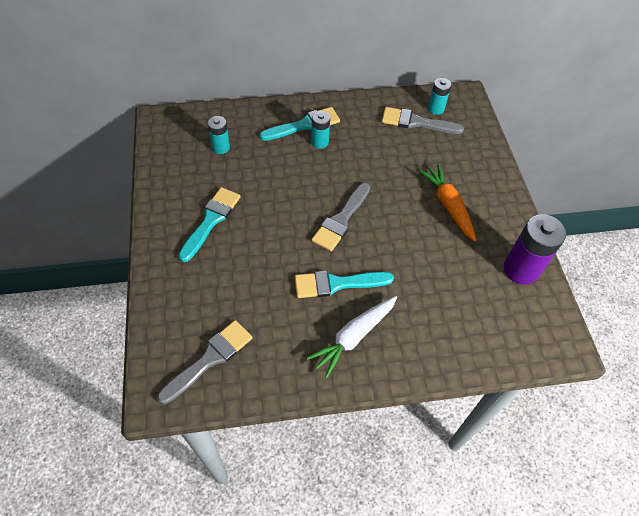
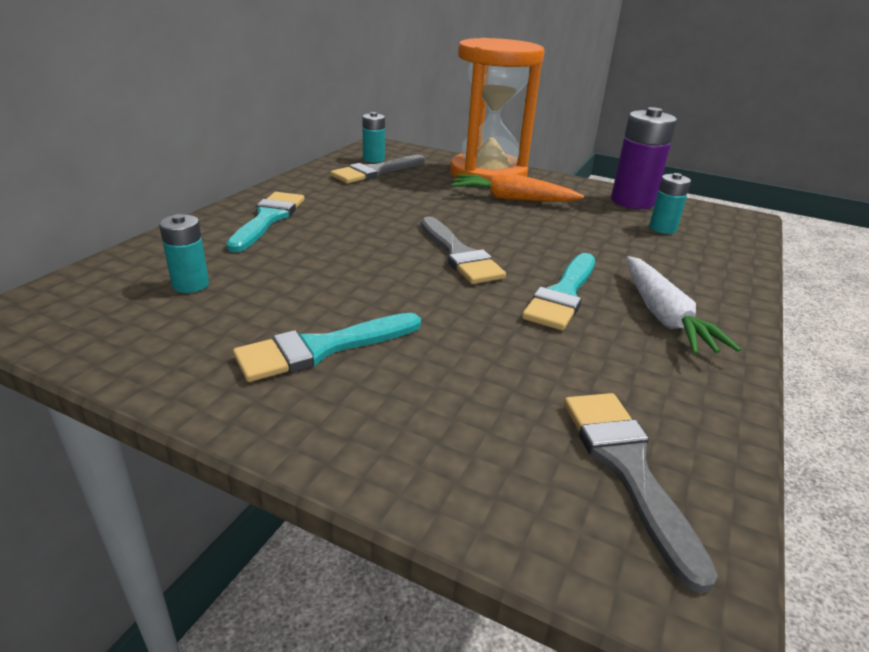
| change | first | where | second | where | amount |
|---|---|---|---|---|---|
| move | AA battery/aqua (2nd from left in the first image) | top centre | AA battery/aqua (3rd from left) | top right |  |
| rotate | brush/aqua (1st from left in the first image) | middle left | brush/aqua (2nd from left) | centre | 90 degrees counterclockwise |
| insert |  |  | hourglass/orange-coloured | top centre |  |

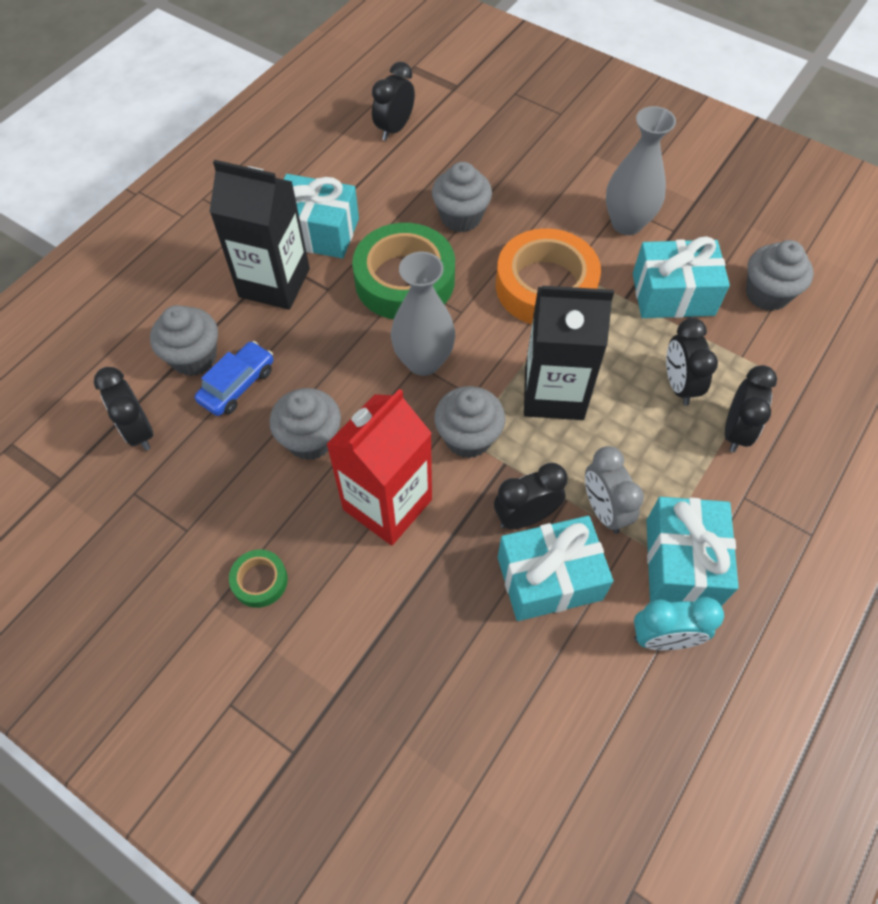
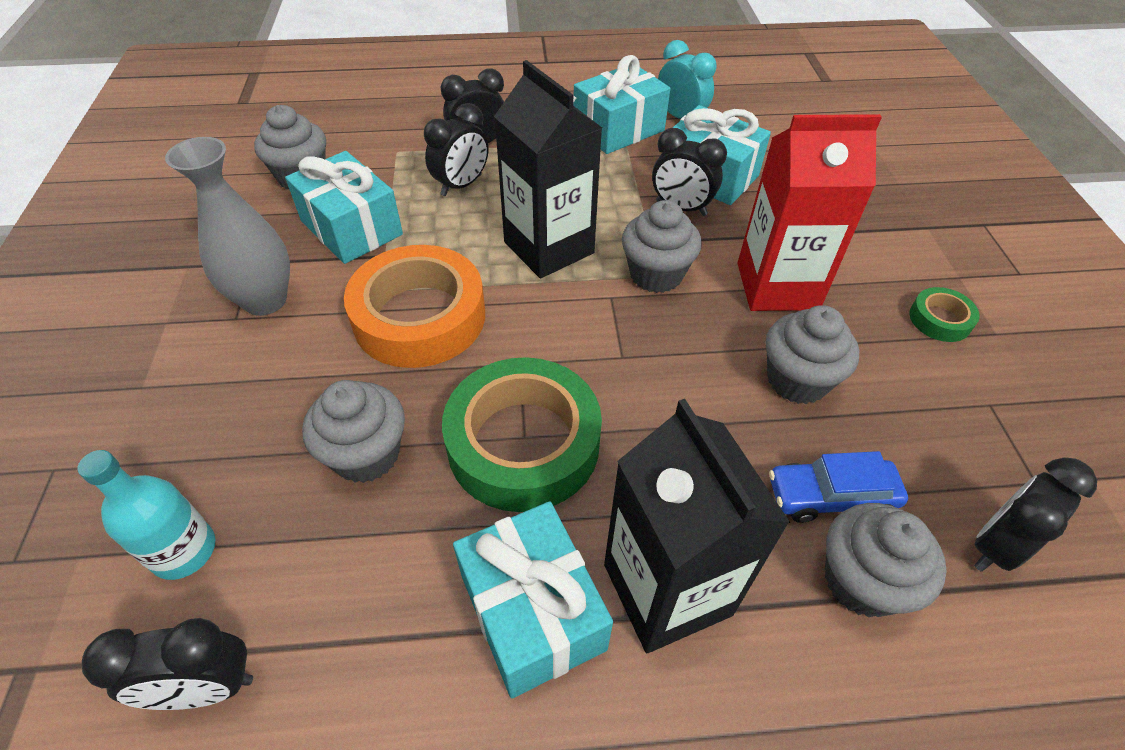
| change | first | where | second | where | amount |
|---|---|---|---|---|---|
| delete | tall vase/ash-grey (1st from left) | centre |  |  |  |
| rotate | alarm clock/black (1st from left in the first image) | middle left | alarm clock/black (5th from left) | bottom right | 150 degrees counterclockwise |
| delete | alarm clock/ash-grey | middle right |  |  |  |
| insert |  |  | drink bottle/aqua | bottom left |  |

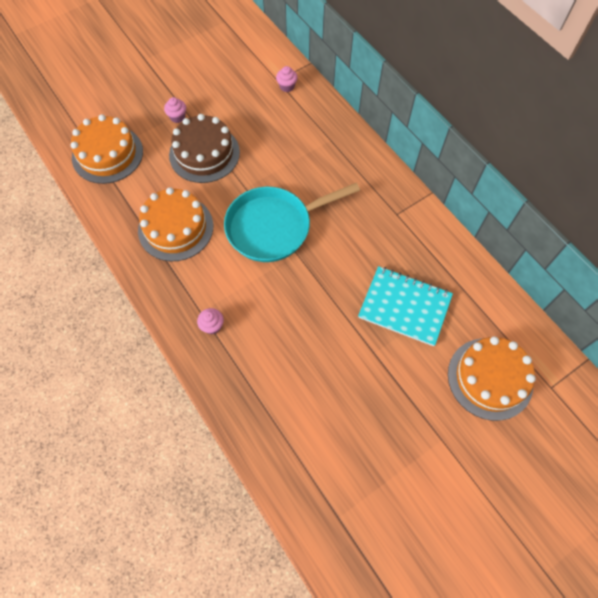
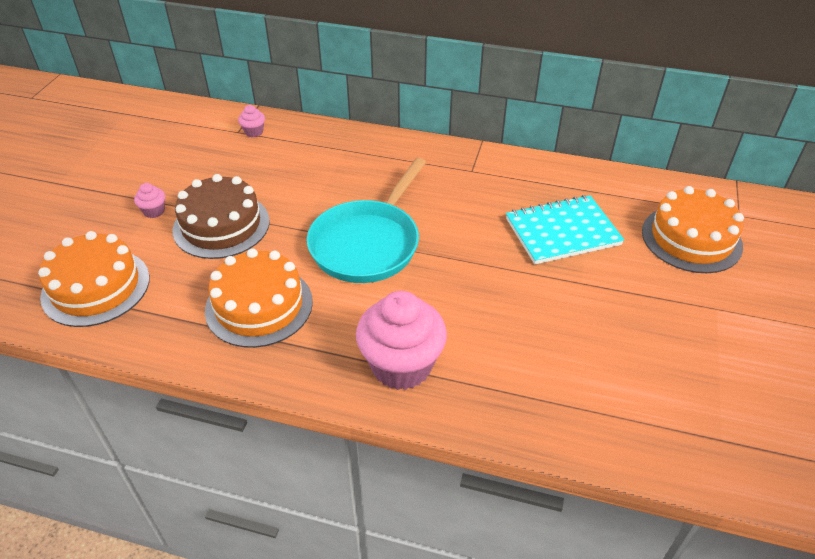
| change | first | where | second | where | amount |
|---|---|---|---|---|---|
| resize | cupcake/rosy (2nd from left in the first image) | centre | cupcake/rosy (3rd from left) | centre | x2.36 |

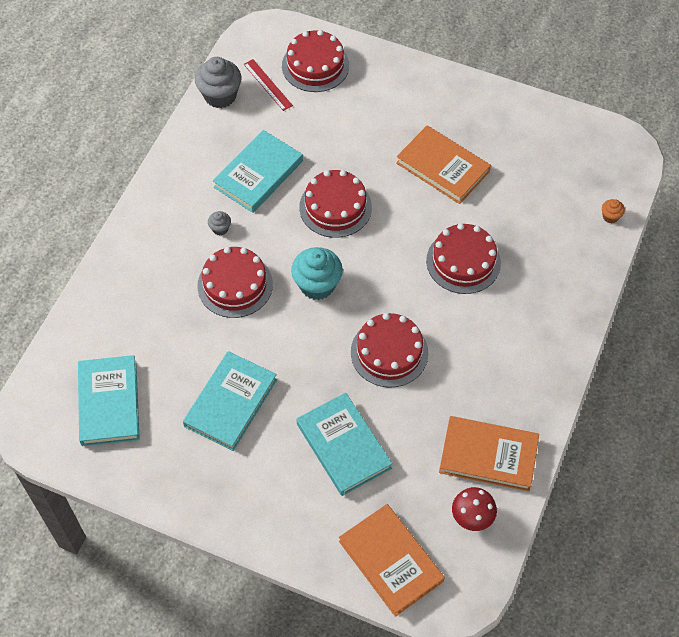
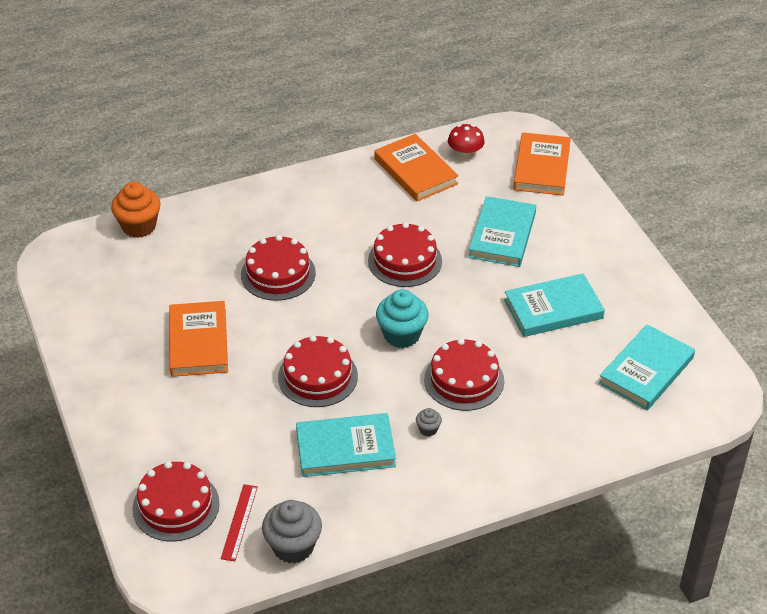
| change | first | where | second | where | amount |
|---|---|---|---|---|---|
| resize | cupcake/orange-coloured | top right |  | middle left | x2.12 |

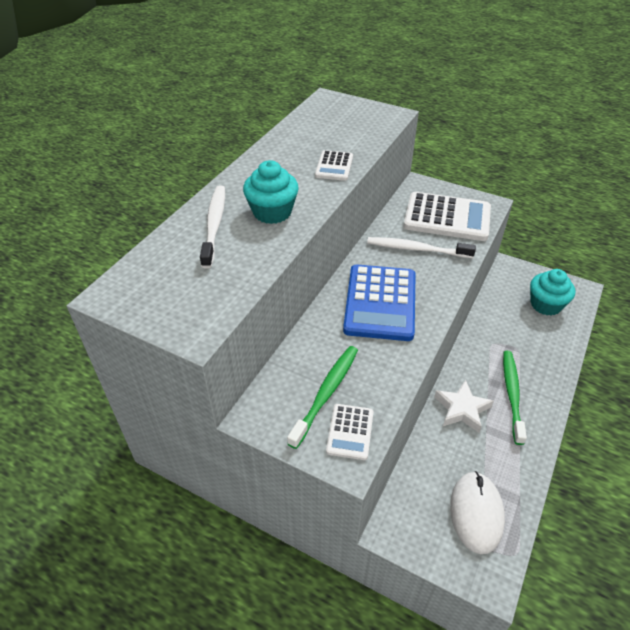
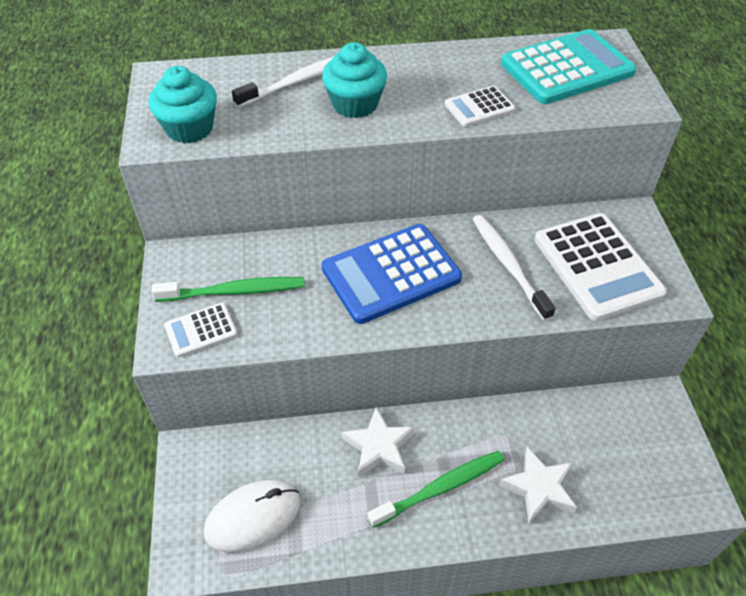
| change | first | where | second | where | amount |
|---|---|---|---|---|---|
| move | cupcake/aqua (2nd from left in the first image) | middle right | cupcake/aqua (1st from left) | top left |  |
| insert |  |  | calculator/aqua | top right |  |
| insert |  |  | star/snow-white (2nd from left) | bottom right |  |

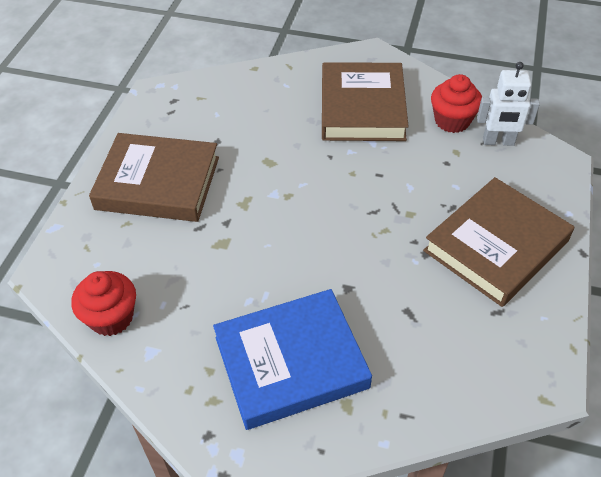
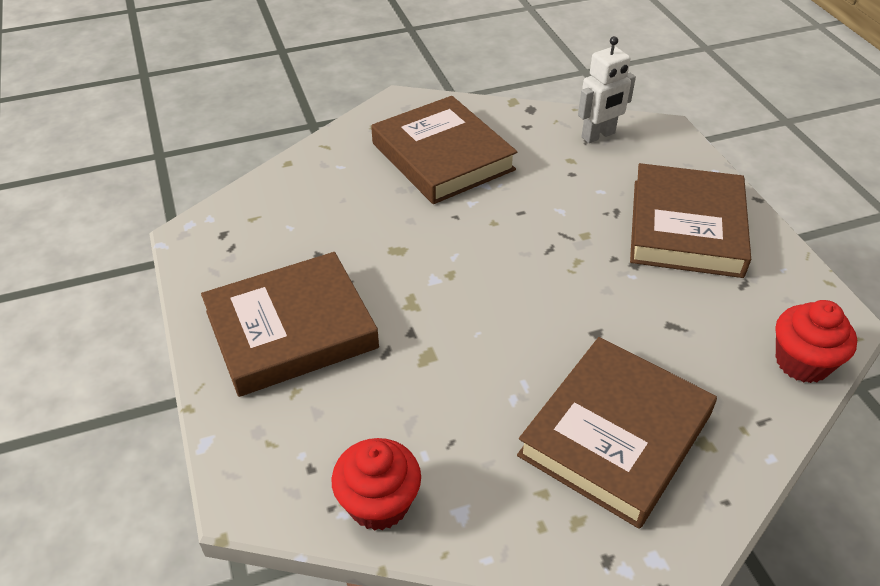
| change | first | where | second | where | amount |
|---|---|---|---|---|---|
| move | cupcake/red (2nd from left) | top right |  | middle right |  |
| recolor | book/royal blue | bottom centre | book/dark brown (3rd from left) | bottom right |  |

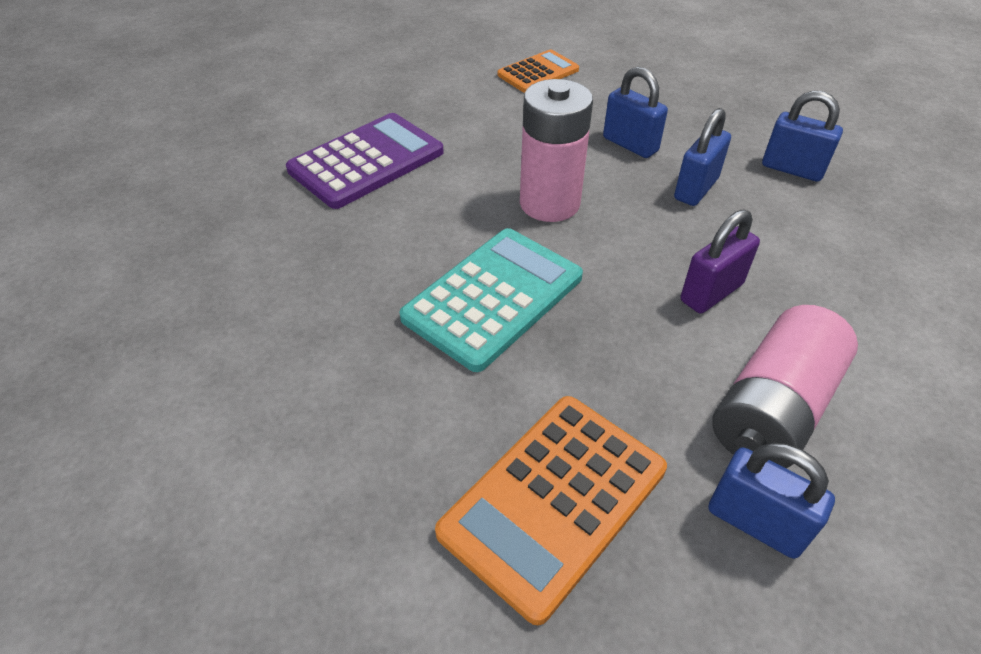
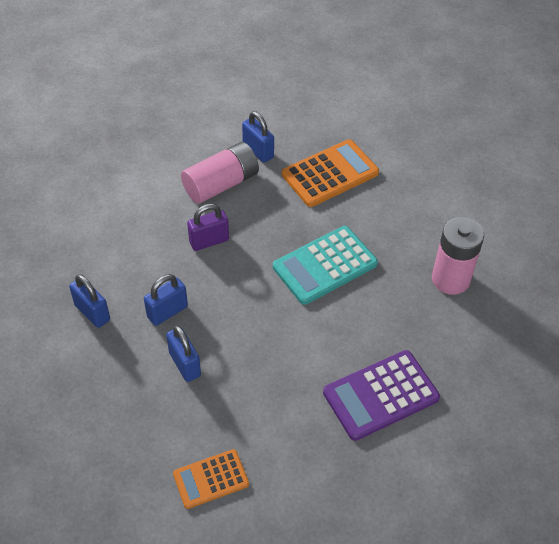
| change | first | where | second | where | amount |
|---|---|---|---|---|---|
| move | AA battery/rosy (1st from left in the first image) | top centre | AA battery/rosy (2nd from left) | middle right |  |

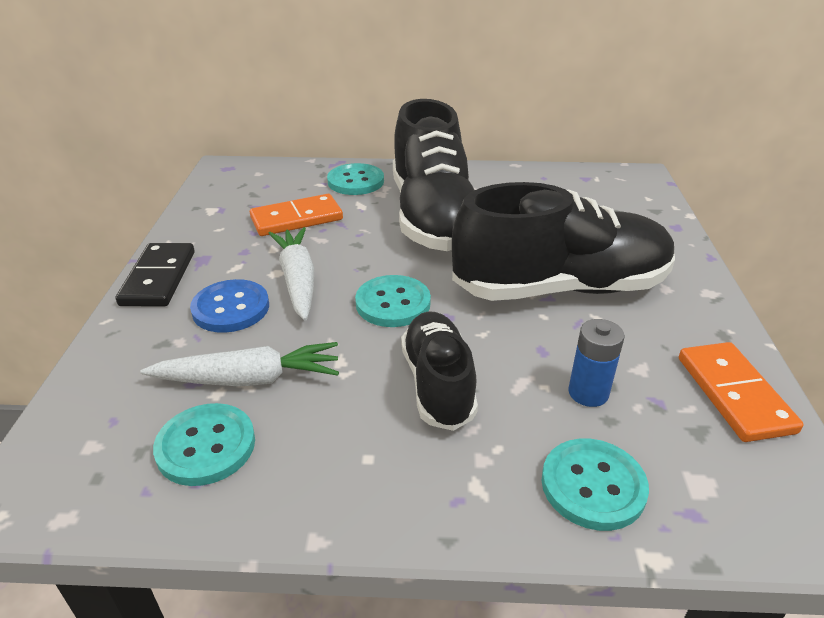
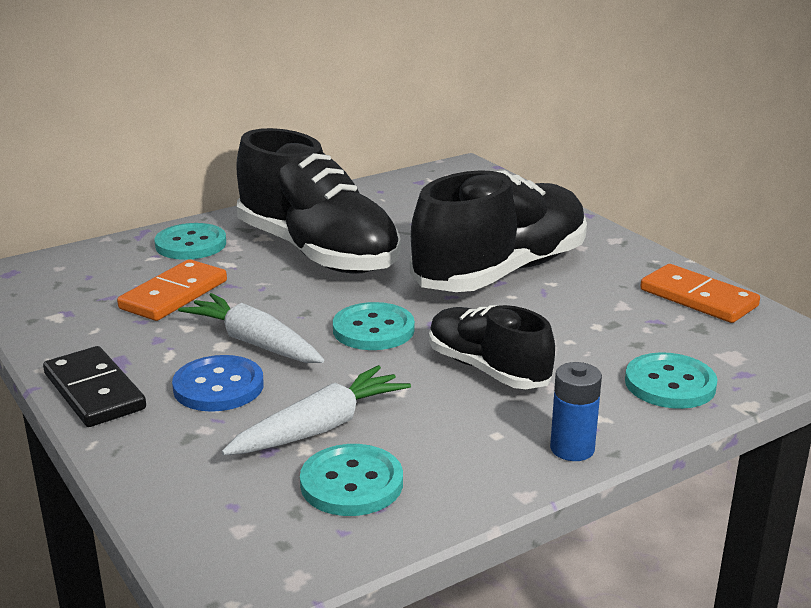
| change | first | where | second | where | amount |
|---|---|---|---|---|---|
| move | AA battery/royal blue | middle right |  | bottom right |  |

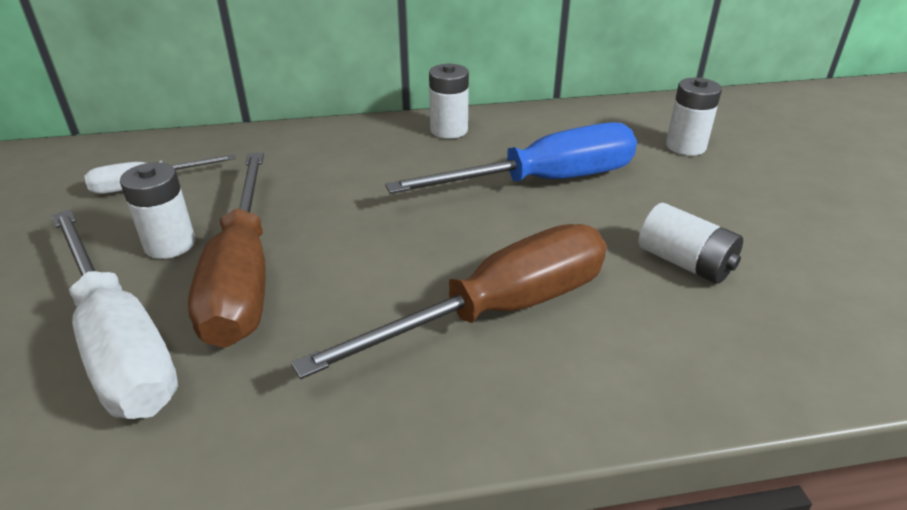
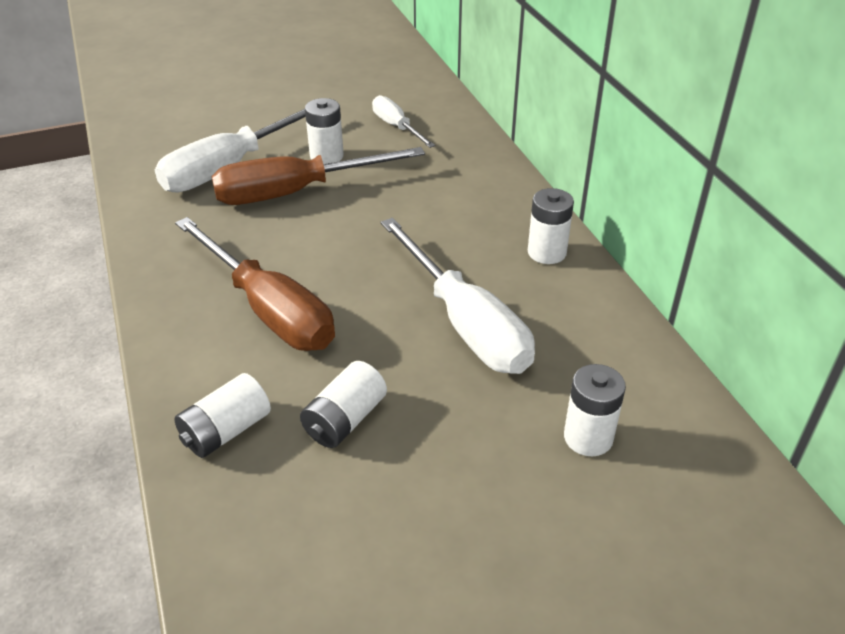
| change | first | where | second | where | amount |
|---|---|---|---|---|---|
| recolor | flat screwdriver/royal blue | top centre | flat screwdriver/snow-white (3rd from left) | centre |  |
| insert |  |  | AA battery/snow-white (1st from left) | middle left |  |

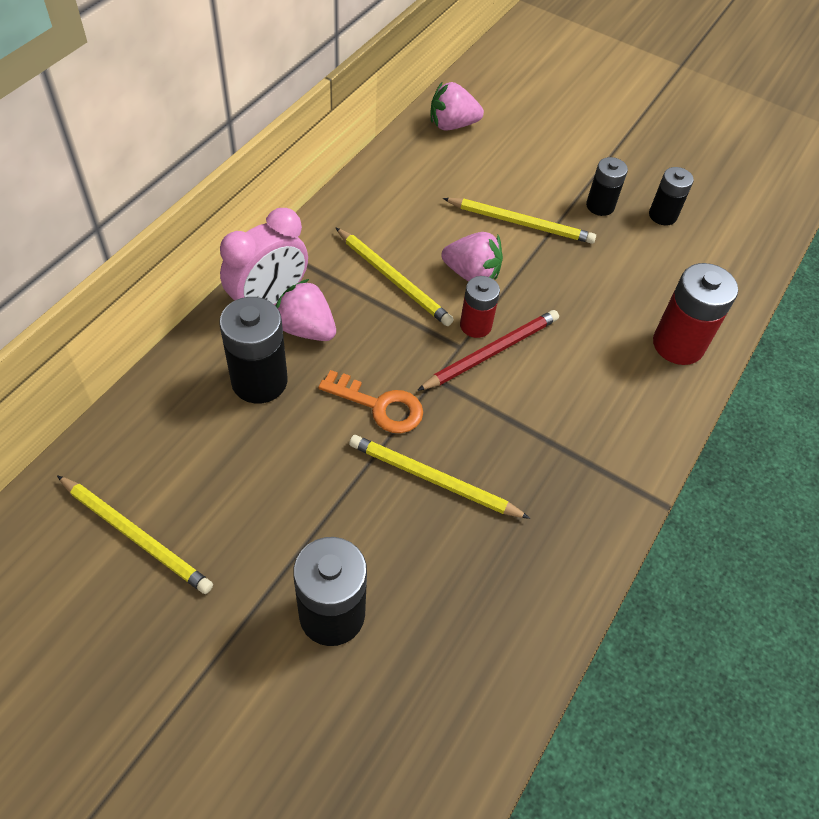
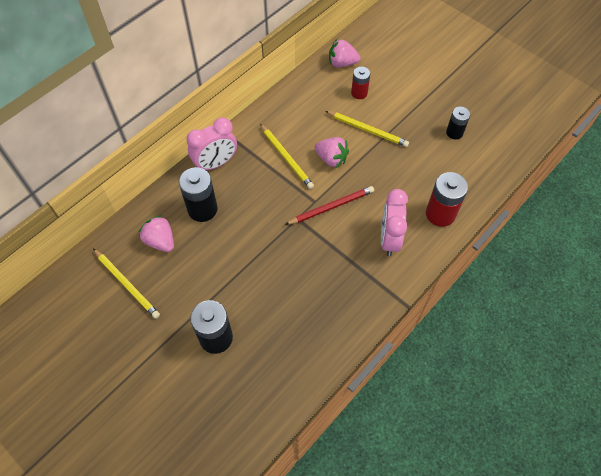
| change | first | where | second | where | amount |
|---|---|---|---|---|---|
| delete | AA battery/black (3rd from left) | top right |  |  |  |
| move | AA battery/red (1st from left) | centre |  | top centre |  |
| move | toy strawberry/rosy (1st from left) | centre |  | middle left |  |
| delete | key/orange-coloured | centre |  |  |  |
| delete | wooden pencil/yellow (3rd from left) | centre |  |  |  |
| insert |  |  | alarm clock/rosy (2nd from left) | centre |  |

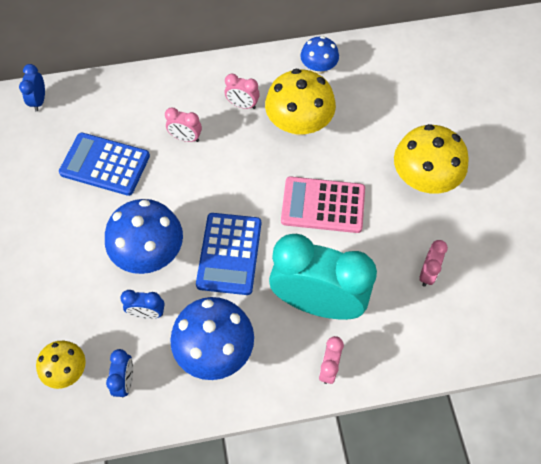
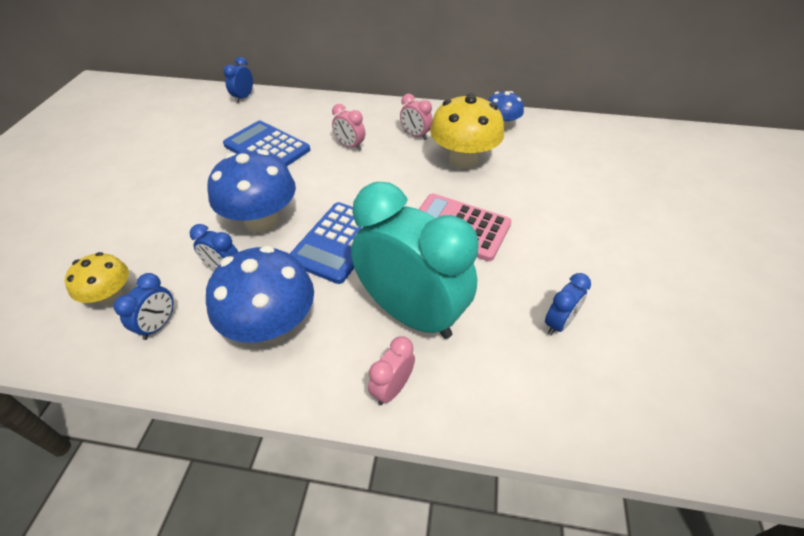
| change | first | where | second | where | amount |
|---|---|---|---|---|---|
| delete | mushroom/yellow (3rd from left) | middle right |  |  |  |
| recolor | alarm clock/rosy (4th from left) | middle right | alarm clock/royal blue (4th from left) | middle right |  |

